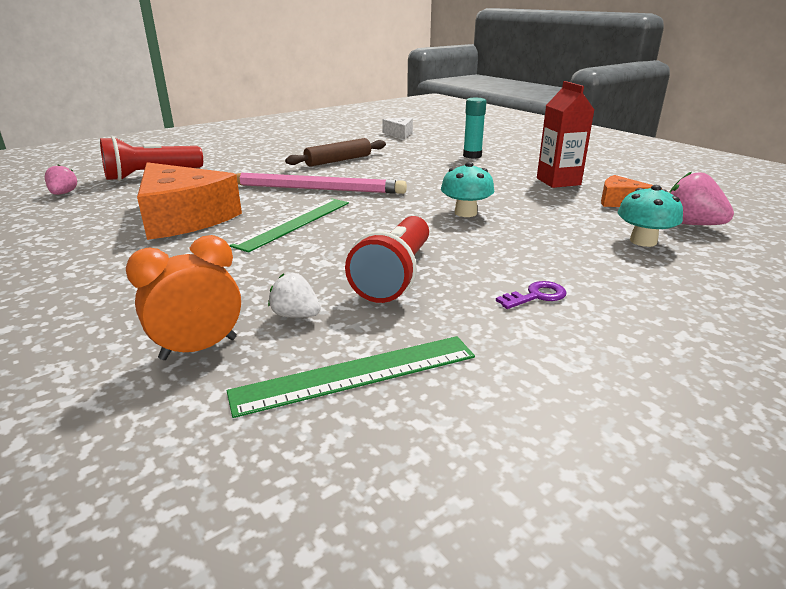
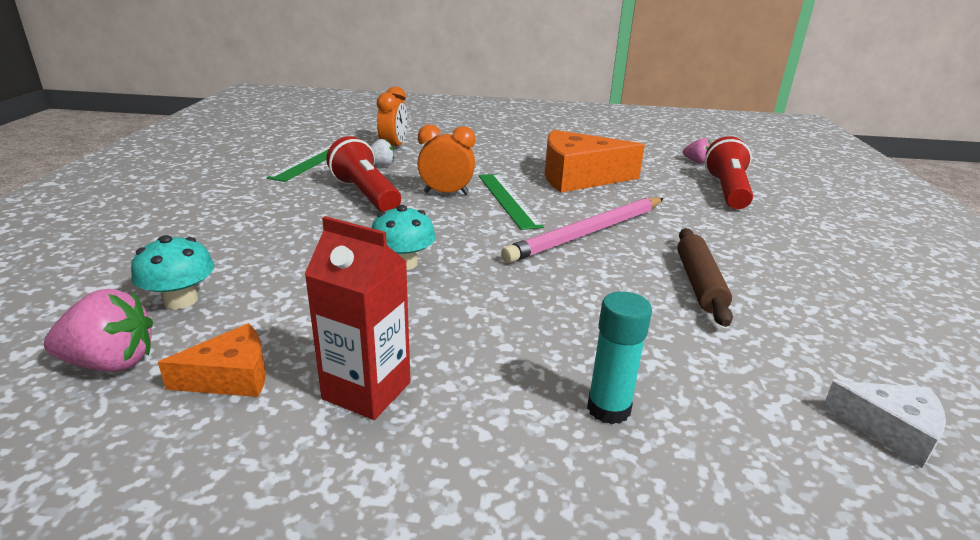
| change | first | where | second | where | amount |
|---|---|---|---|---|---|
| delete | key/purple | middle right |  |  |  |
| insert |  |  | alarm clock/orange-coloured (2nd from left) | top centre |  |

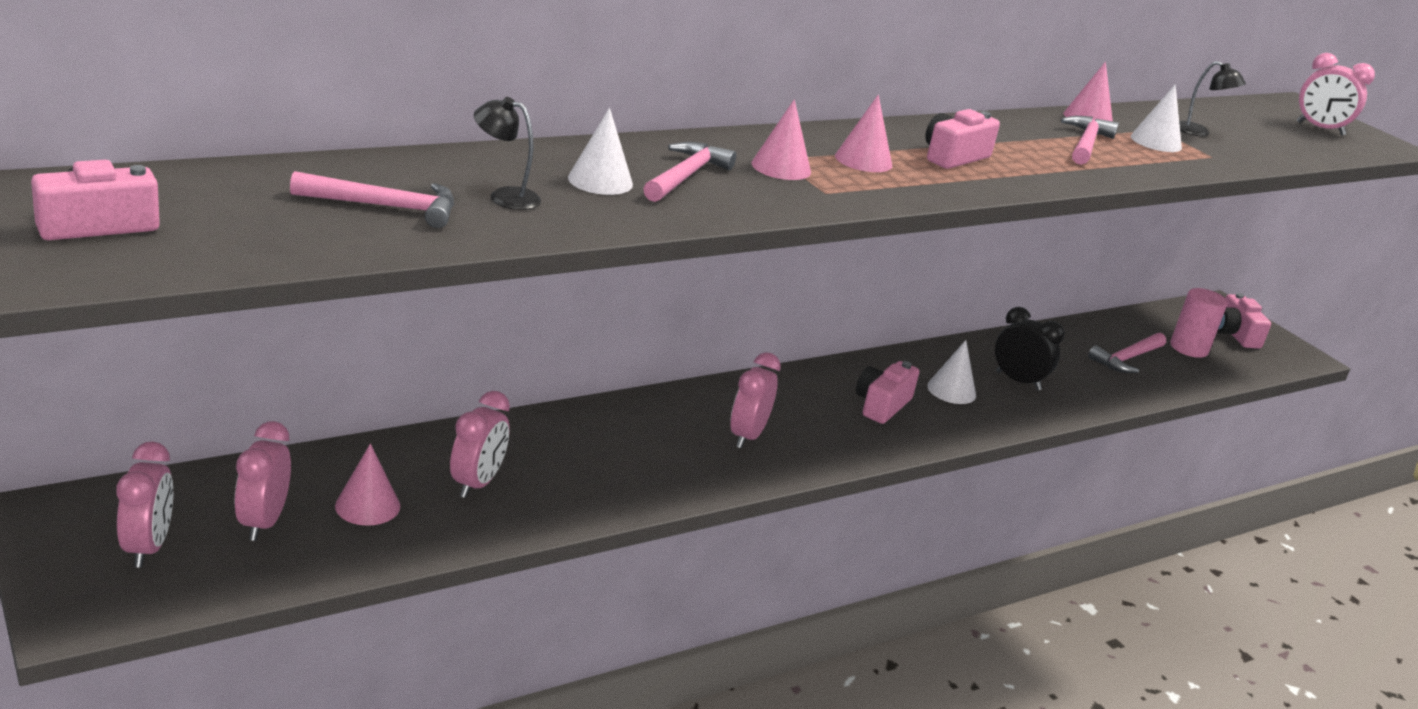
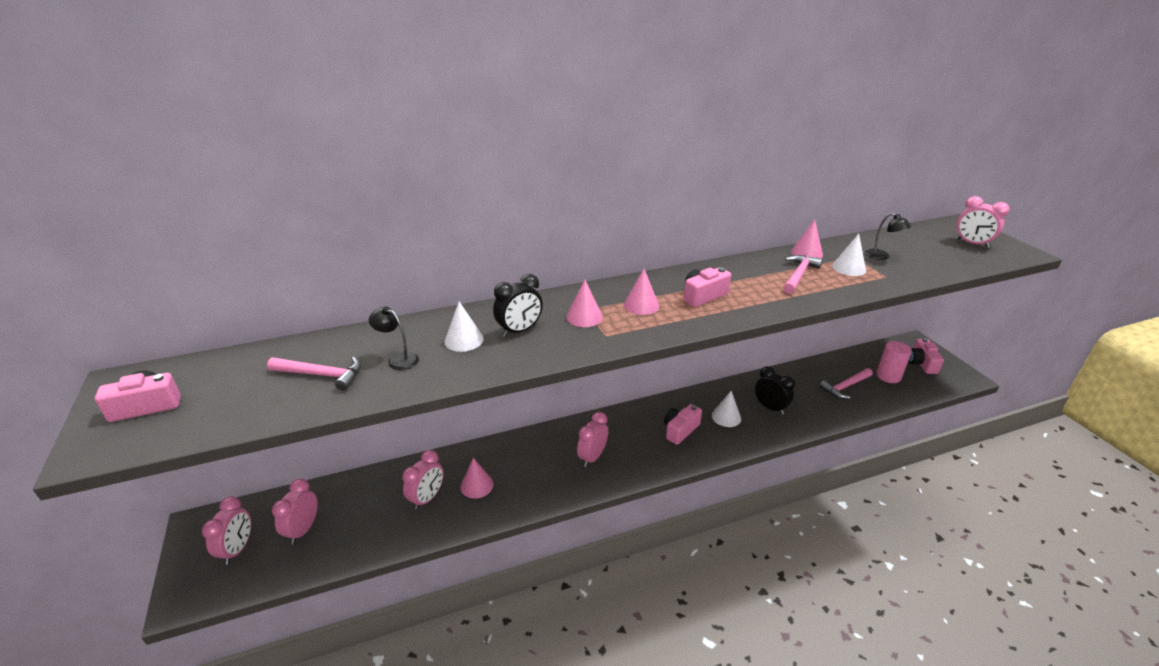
| change | first | where | second | where | amount |
|---|---|---|---|---|---|
| replace | hammer/rosy (2nd from left) | top centre | alarm clock/black (1st from left) | centre |  |
| move | cone/rosy (1st from left) | bottom left |  | bottom centre |  |

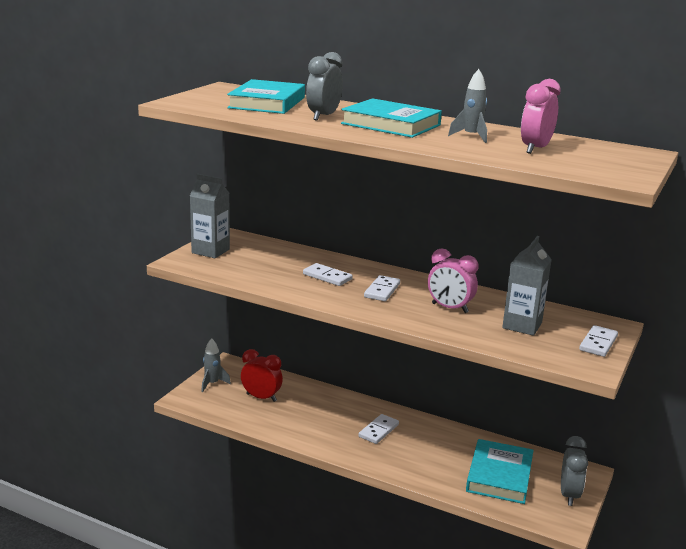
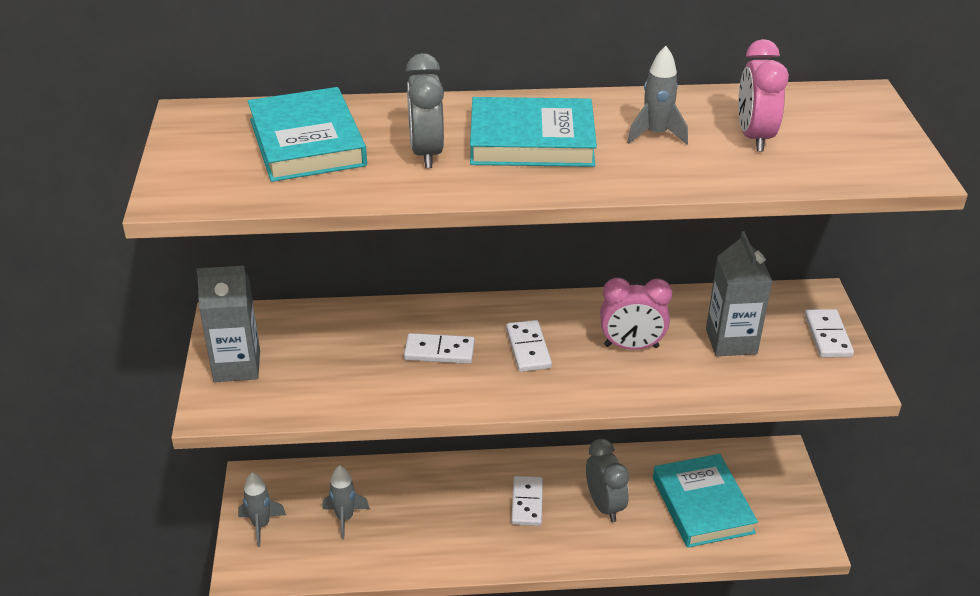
| change | first | where | second | where | amount |
|---|---|---|---|---|---|
| replace | alarm clock/red | bottom centre | toy rocket/ash-grey (2nd from left) | bottom centre |  |
| move | alarm clock/ash-grey (2nd from left) | bottom right |  | bottom centre |  |

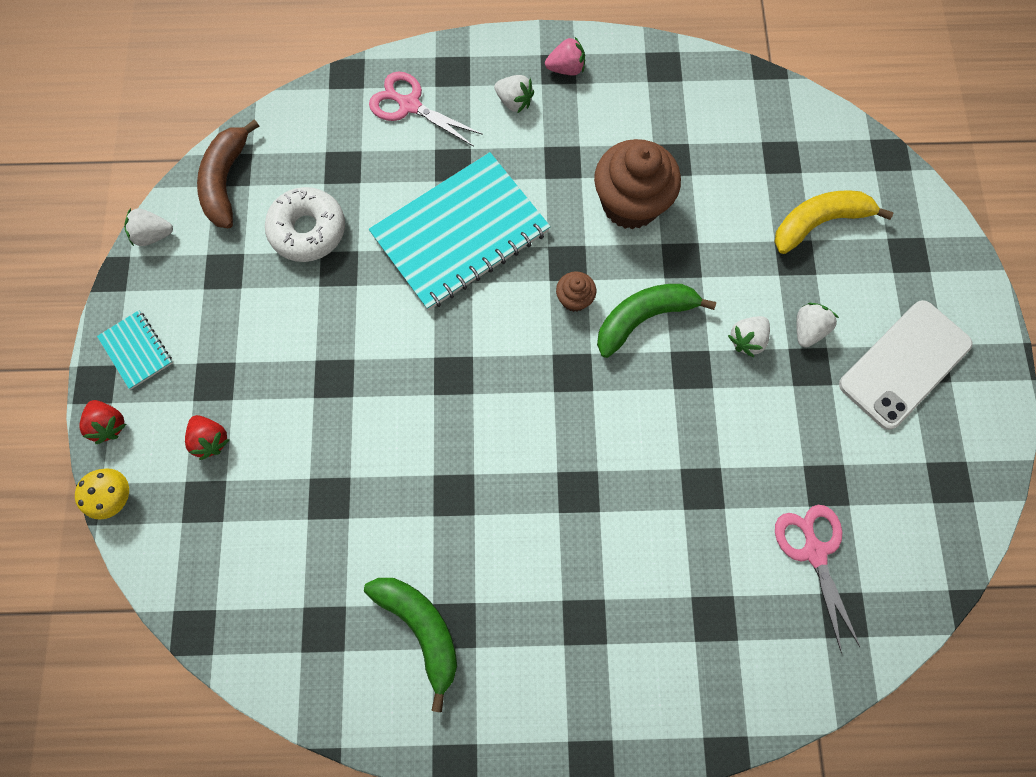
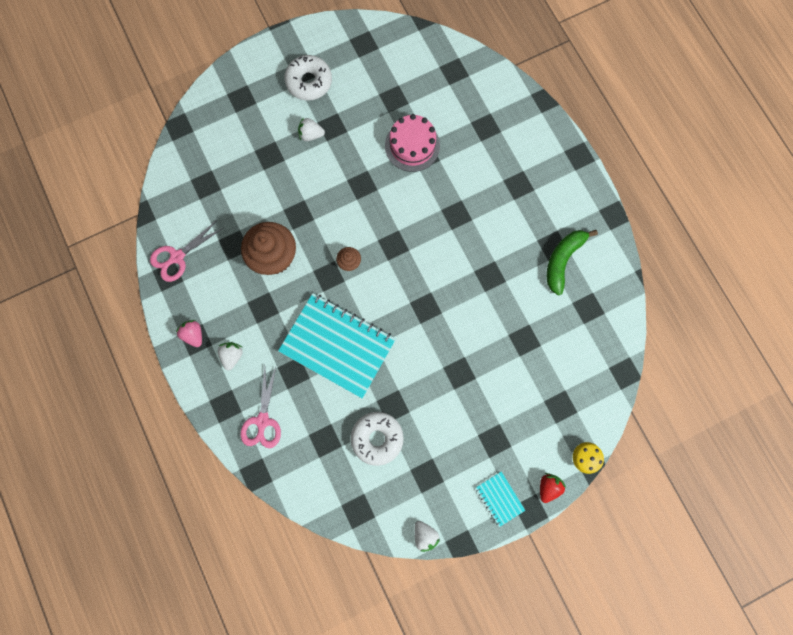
| change | first | where | second | where | amount |
|---|---|---|---|---|---|
| delete | banana fruit/dark brown | top left |  |  |  |
| delete | banana fruit/yellow | top right |  |  |  |
| delete | banana fruit/green (2nd from left) | centre |  |  |  |
| replace | phone/snow-white | middle right | donut/snow-white (1st from left) | top centre |  |
| rotate | notepad/aqua (1st from left in the first image) | middle left | notepad/aqua (2nd from left) | bottom centre | 60 degrees counterclockwise |
| delete | toy strawberry/snow-white (3rd from left) | middle right |  |  |  |
| delete | toy strawberry/red (2nd from left) | middle left |  |  |  |
| move | scissors/rosy (2nd from left in the first image) | bottom right | scissors/rosy (1st from left) | middle left |  |
| insert |  |  | layer cake/rosy | top centre |  |

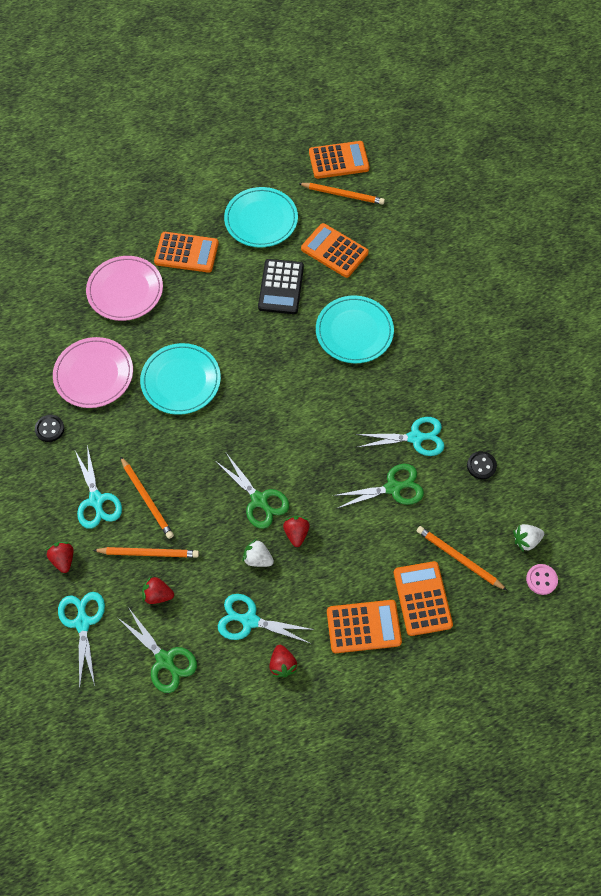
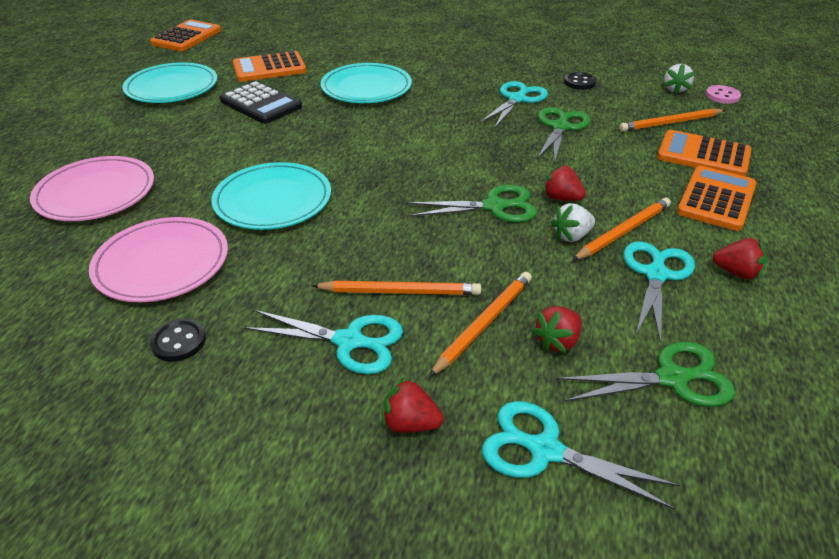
| change | first | where | second | where | amount |
|---|---|---|---|---|---|
| move | wooden pencil/orange-coloured (3rd from left) | top centre |  | middle right |  |
| delete | calculator/orange-coloured (1st from left) | top left |  |  |  |
| rotate | scissors/aqua (3rd from left in the first image) | bottom centre | scissors/aqua (4th from left) | middle right | 150 degrees clockwise |

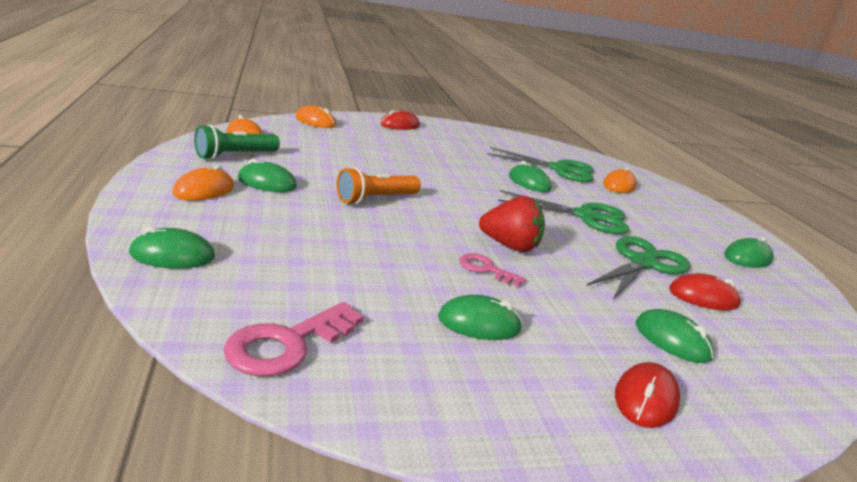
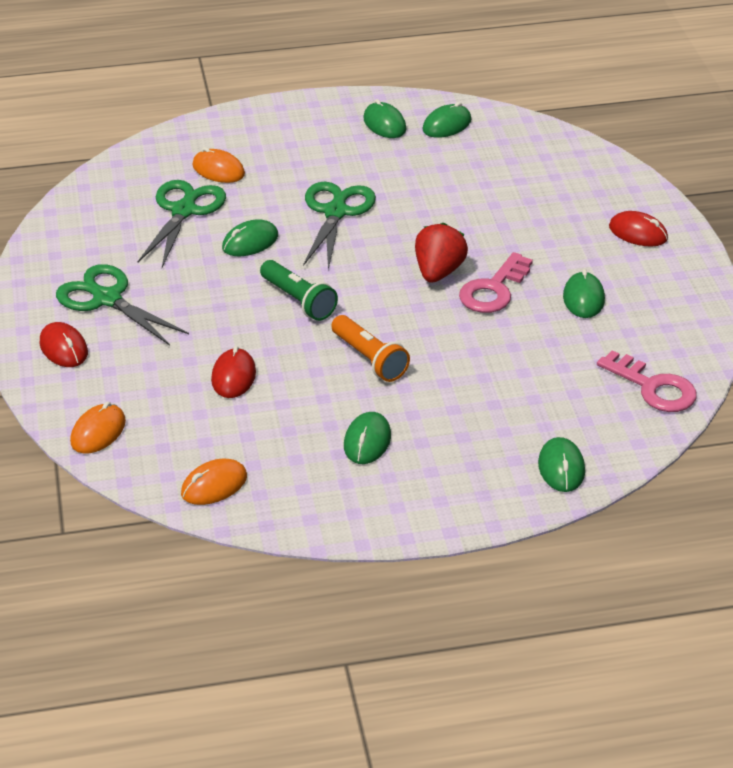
| change | first | where | second | where | amount |
|---|---|---|---|---|---|
| move | pocket torch/green | top left |  | centre |  |
| delete | PC mouse/orange-coloured (1st from left) | middle left |  |  |  |
| move | scissors/green (3rd from left in the first image) | middle right | scissors/green (1st from left) | middle left |  |
| resize | key/rosy (2nd from left in the first image) | centre | key/rosy (1st from left) | middle right | x1.63 |
| move | PC mouse/red (3rd from left in the first image) | middle right | PC mouse/red (2nd from left) | middle left |  |
| move | PC mouse/green (5th from left in the first image) | bottom right | PC mouse/green (4th from left) | top centre |  |

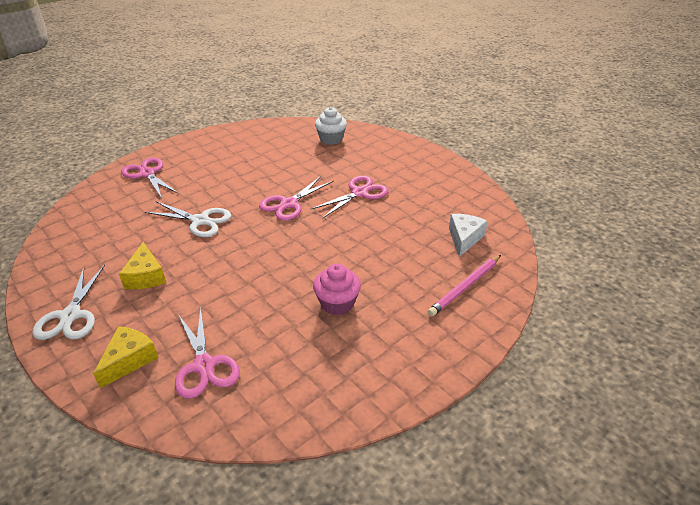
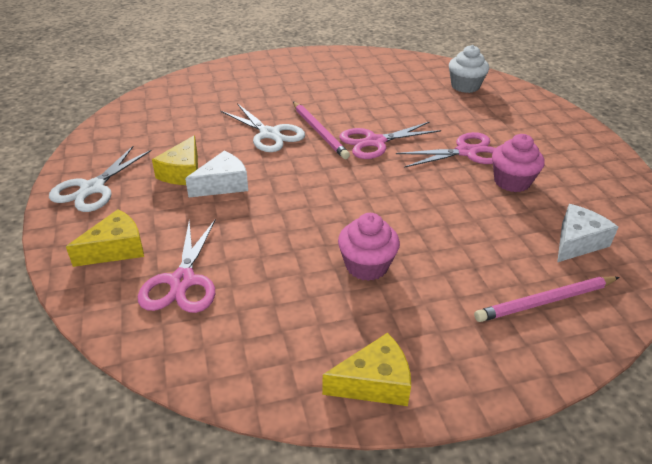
| change | first | where | second | where | amount |
|---|---|---|---|---|---|
| delete | scissors/rosy (1st from left) | middle left |  |  |  |
| insert |  |  | wooden pencil/rosy (1st from left) | top centre |  |
| insert |  |  | cupcake/rosy (2nd from left) | middle right |  |
| insert |  |  | cheese/snow-white (1st from left) | middle left |  |
| insert |  |  | cheese/yellow (3rd from left) | bottom centre |  |

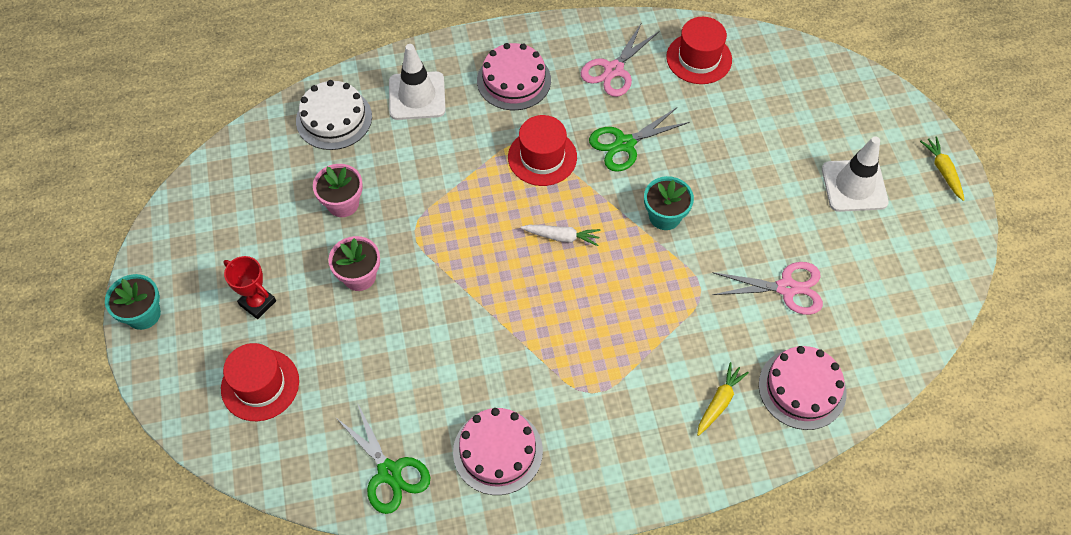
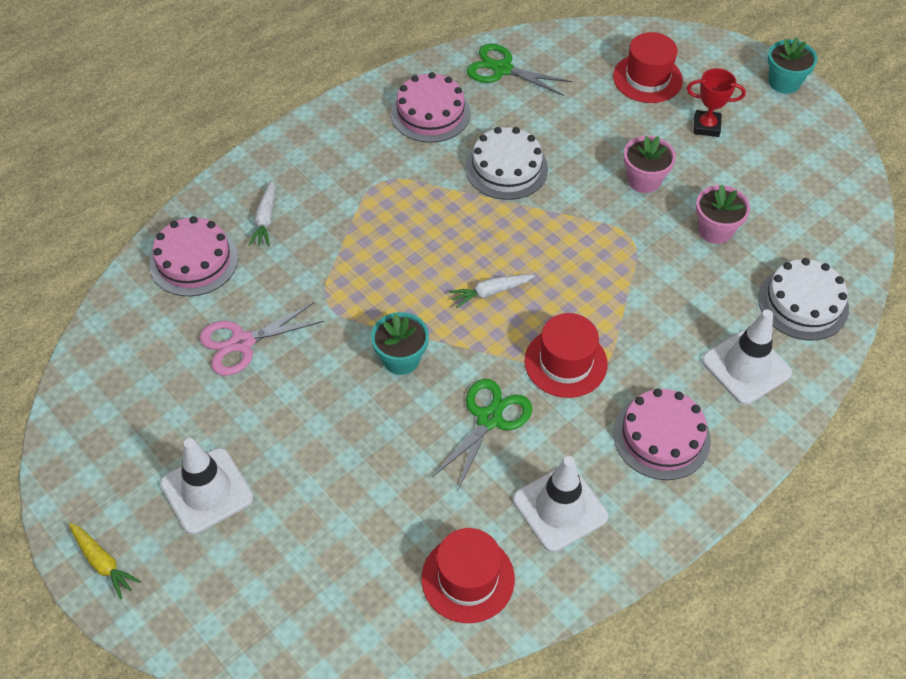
| change | first | where | second | where | amount |
|---|---|---|---|---|---|
| replace | scissors/rosy (1st from left) | top centre | safety cone/snow-white (2nd from left) | bottom centre |  |
| recolor | toy carrot/yellow (1st from left) | bottom right | toy carrot/snow-white (1st from left) | top left |  |
| insert |  |  | layer cake/snow-white (1st from left) | top centre |  |

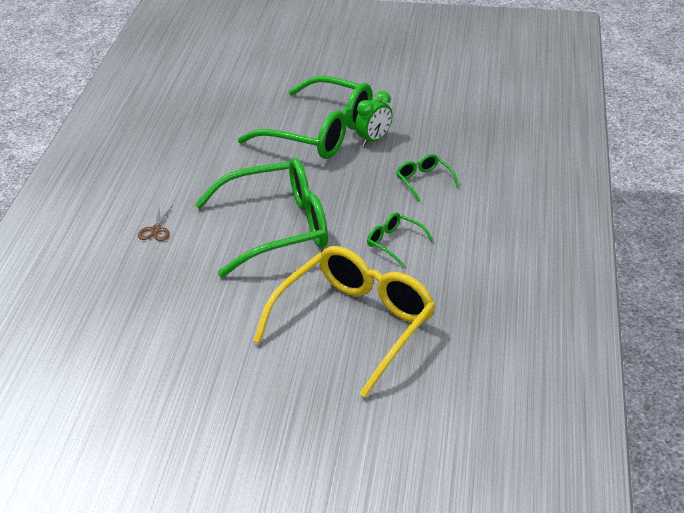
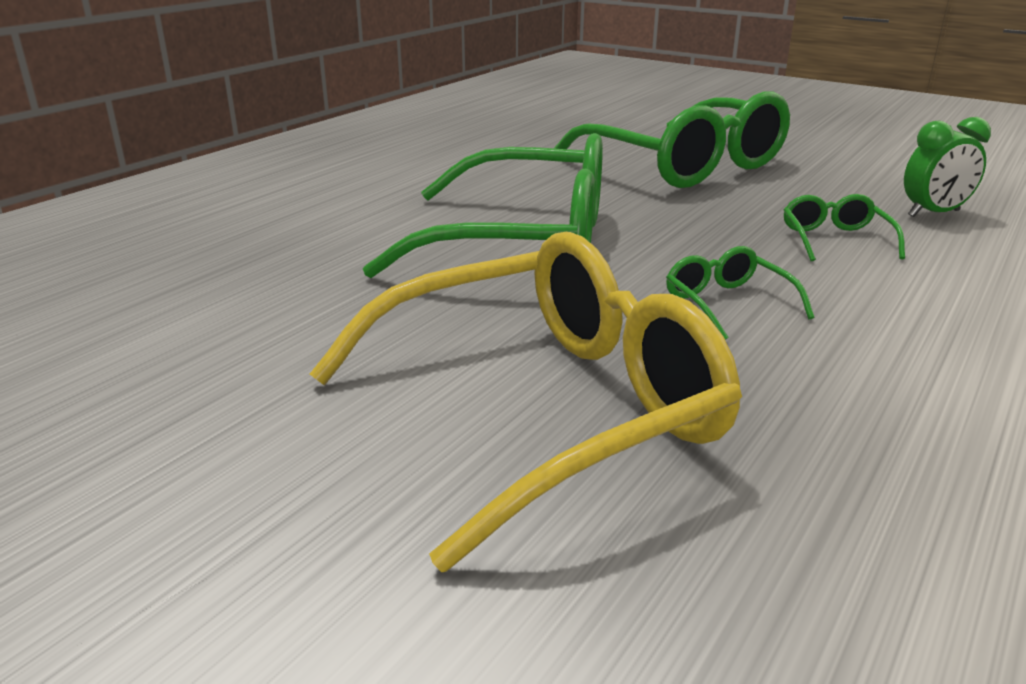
| change | first | where | second | where | amount |
|---|---|---|---|---|---|
| move | alarm clock/green | top centre |  | top right |  |
| delete | scissors/dark brown | middle left |  |  |  |

